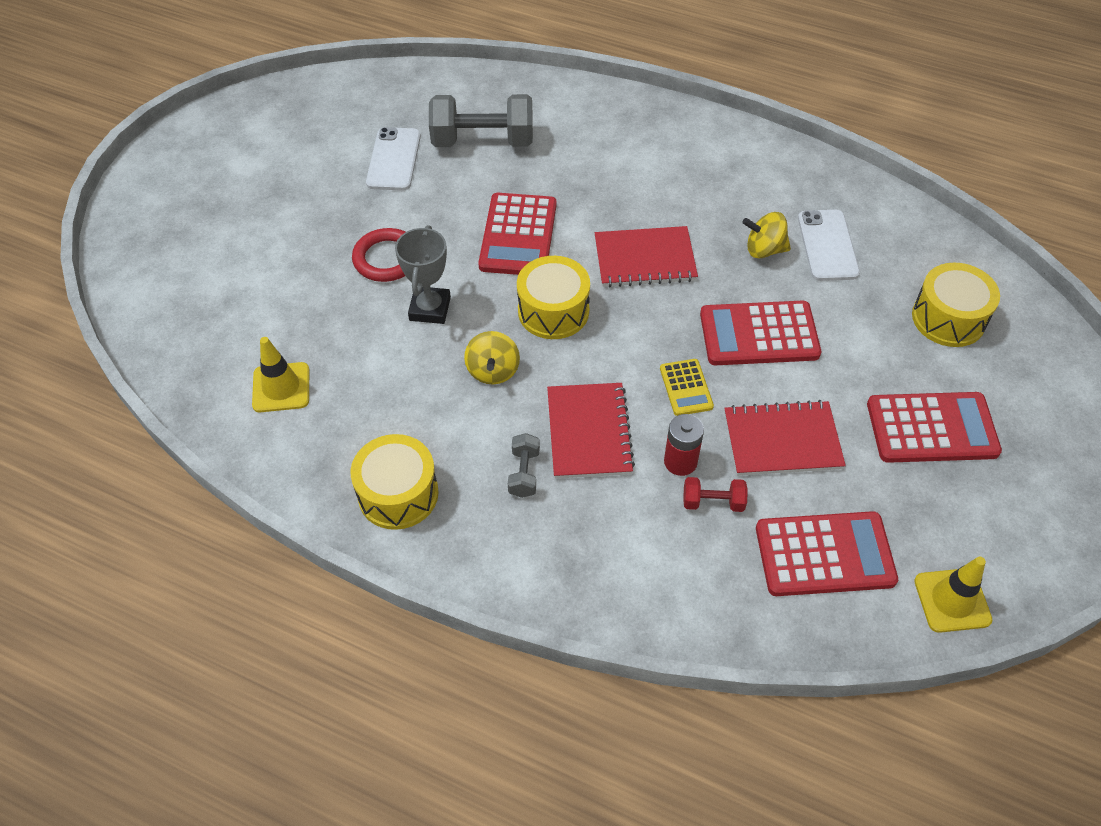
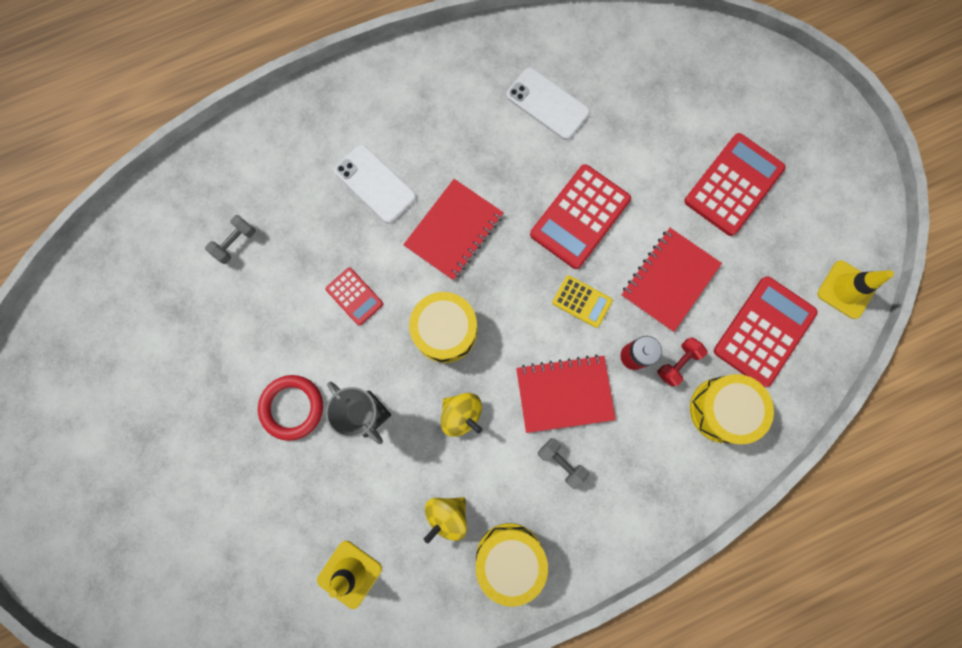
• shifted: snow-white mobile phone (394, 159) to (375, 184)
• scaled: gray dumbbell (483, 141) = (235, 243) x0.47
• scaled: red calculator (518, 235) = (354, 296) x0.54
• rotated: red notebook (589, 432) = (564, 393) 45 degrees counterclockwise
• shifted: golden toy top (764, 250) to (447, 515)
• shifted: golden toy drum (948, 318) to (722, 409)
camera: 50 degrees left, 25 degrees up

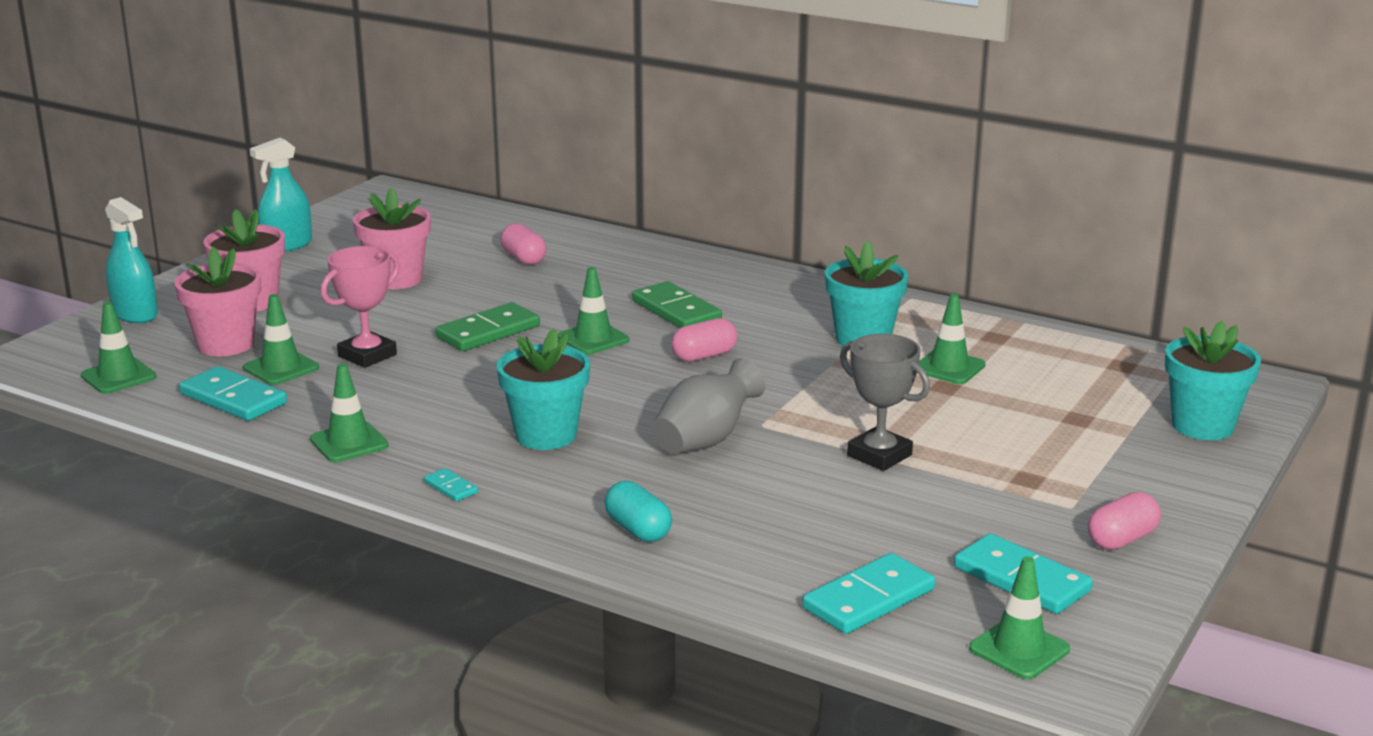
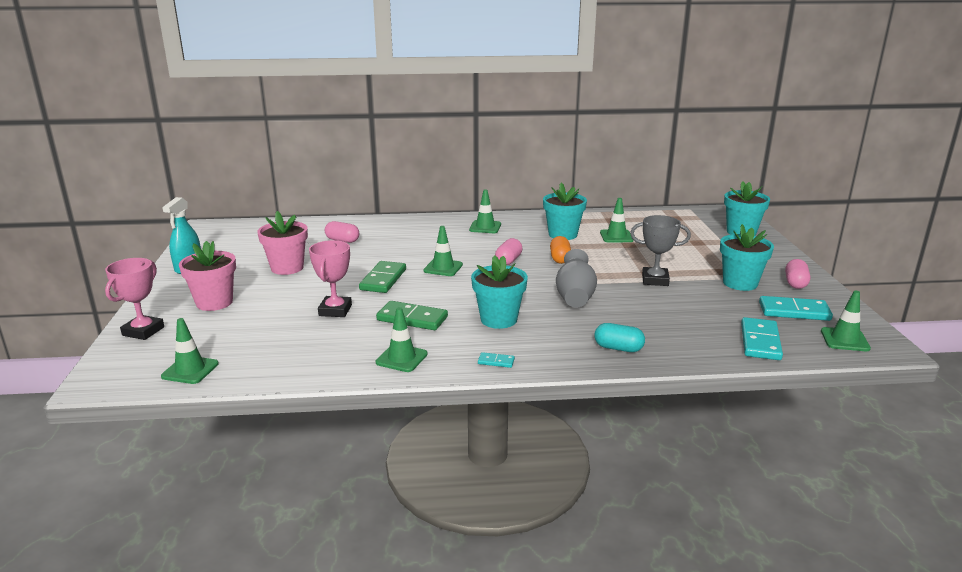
• swapped: aqua spray cleaner (135, 314) to pink trophy (143, 331)
• gone: pink flower pot (226, 344)
• gone: aqua domino tile (233, 399)
• shifted: green road cone (281, 368) to (485, 227)
• shifted: green domino tile (676, 311) to (412, 318)
• new: orange-coloured pill (560, 258)
• new: aqua flower pot (740, 283)
camera: 35 degrees left, 0 degrees up

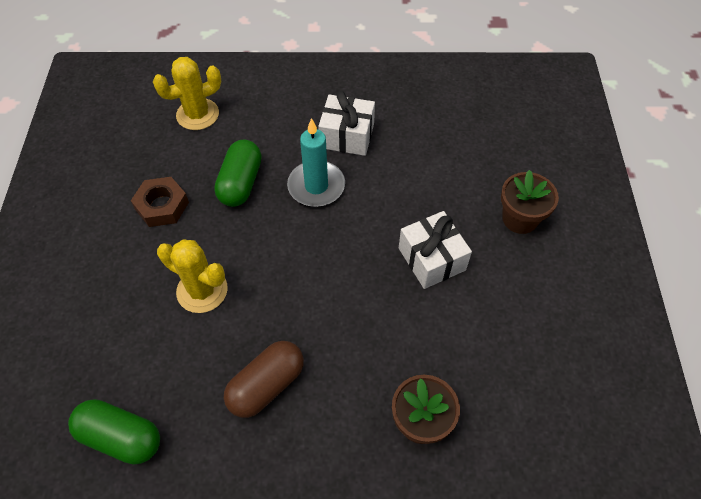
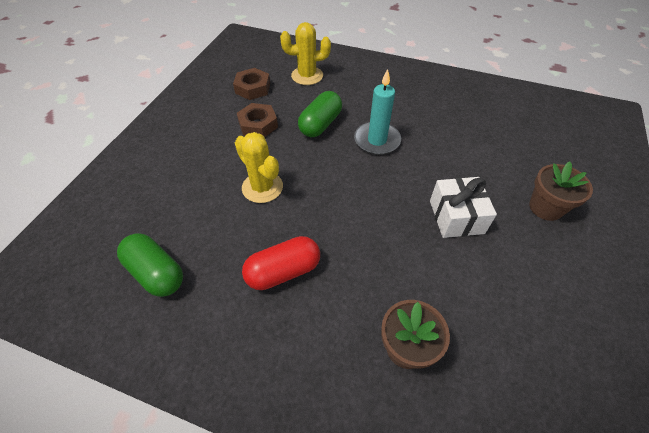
• repainted: dark brown pill (266, 385) to red pill (283, 271)
• gone: snow-white wrapped gift (347, 136)
• new: dark brown nut (253, 88)
camera: 20 degrees right, 5 degrees down

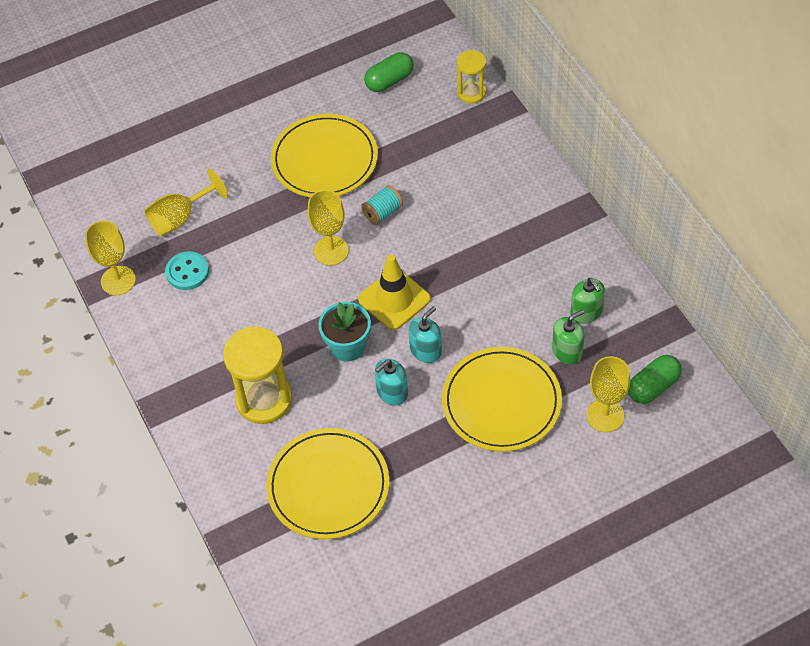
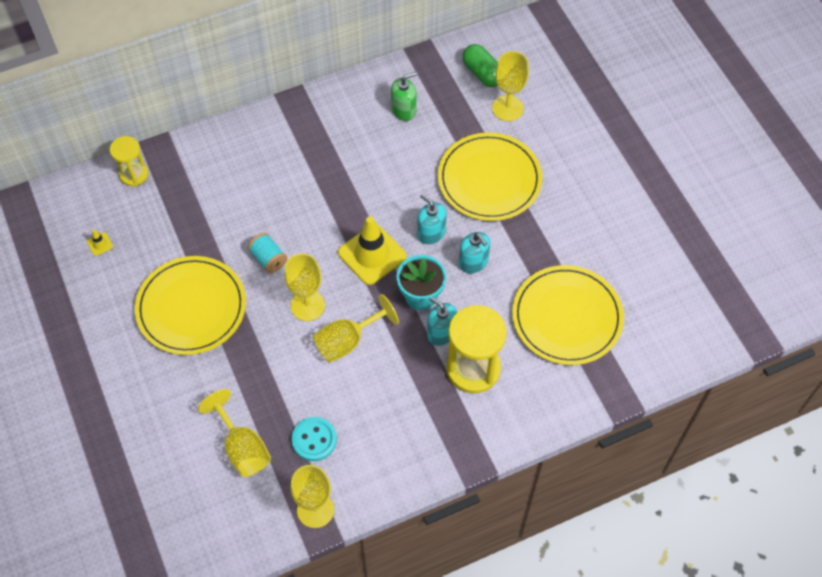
• swapped: green pill (389, 81) to golden road cone (100, 244)
• gone: green soap pump (567, 351)
• new: golden chalice (348, 341)
• new: aqua soap pump (441, 332)
camera: 90 degrees left, 5 degrees up

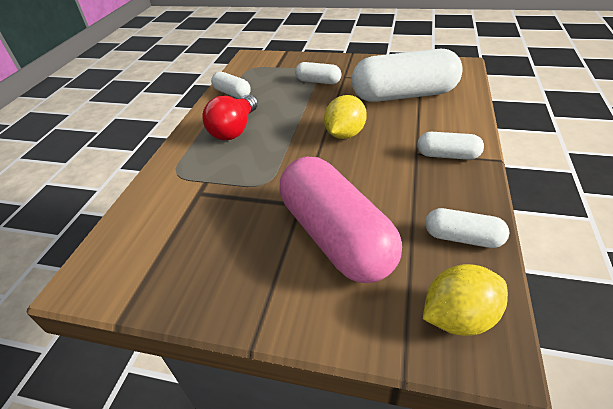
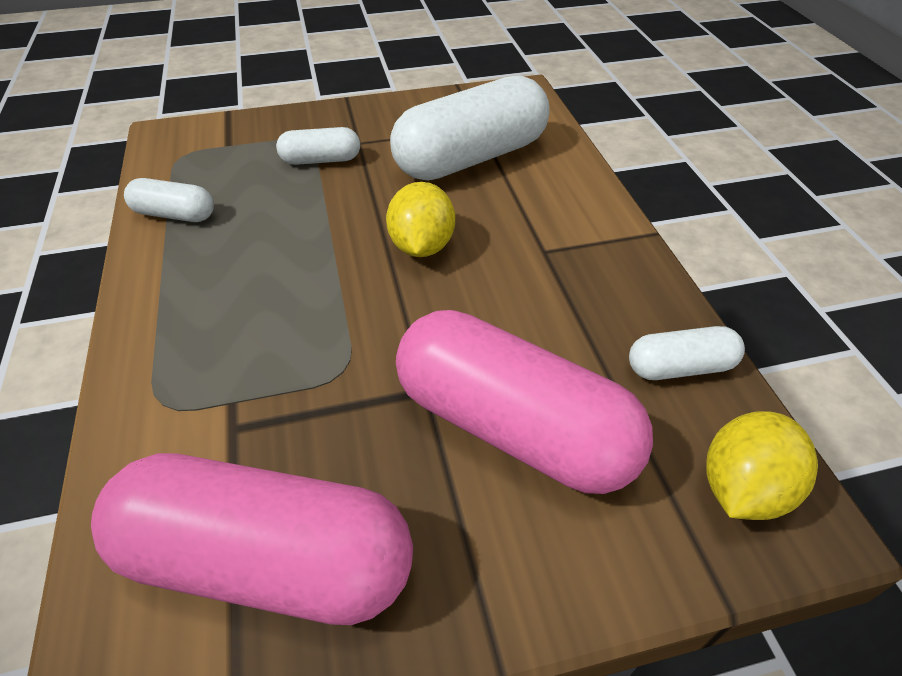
• gone: red bulb (235, 129)
• gone: snow-white pill (447, 155)
• new: pink pill (267, 560)
camera: 30 degrees left, 5 degrees up

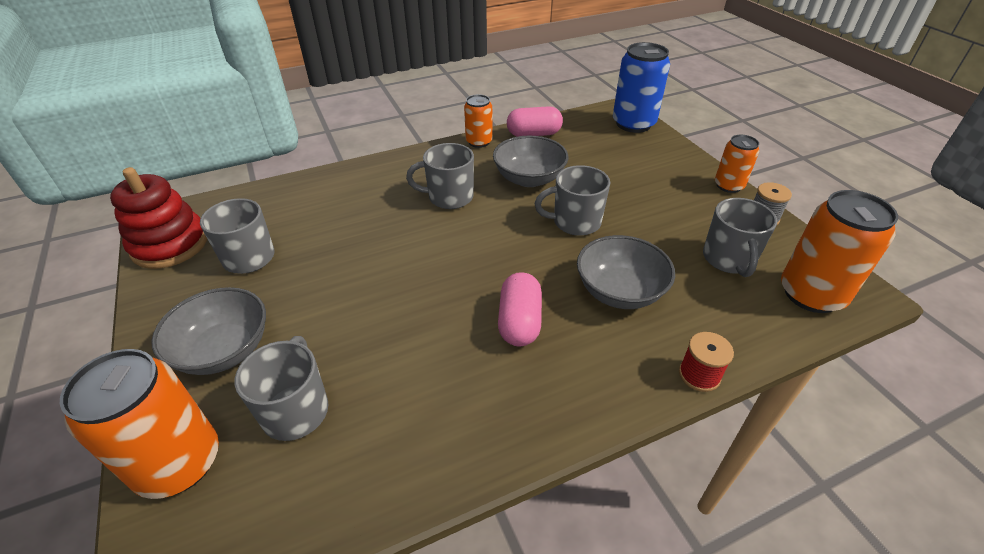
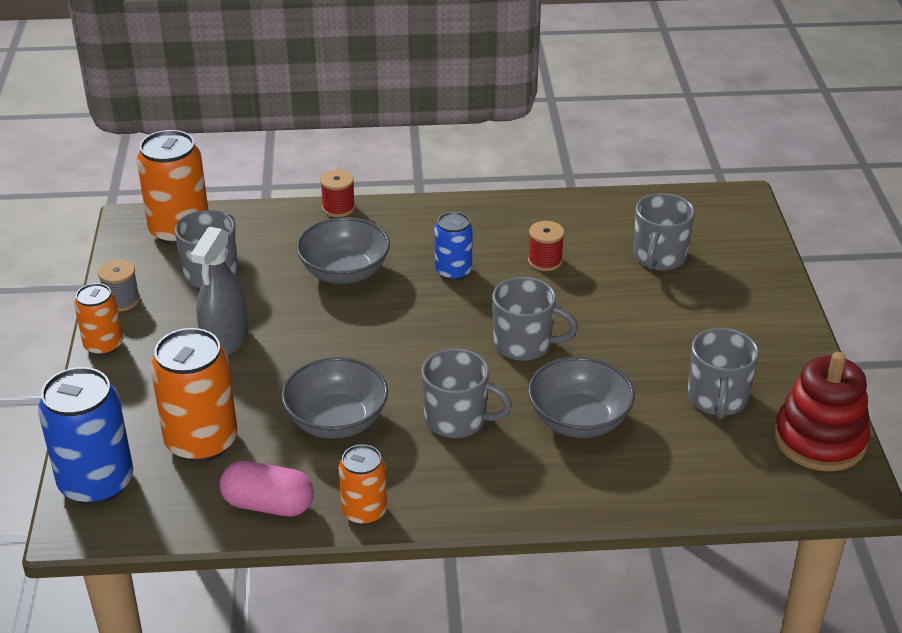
• shifted: orange-coloured soda can (179, 463) to (201, 441)
• shifted: gray deep dish (224, 350) to (579, 420)
• swapped: pink pill (519, 322) to royal blue soda can (453, 271)
• shifted: gray mug (575, 222) to (524, 344)
• new: gray spray cleaner (225, 340)
• new: red bobbin (545, 261)
camera: 160 degrees left, 5 degrees down

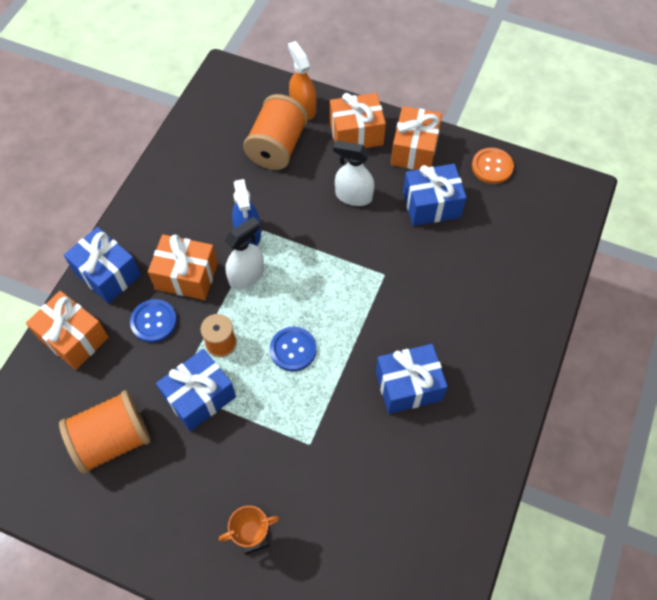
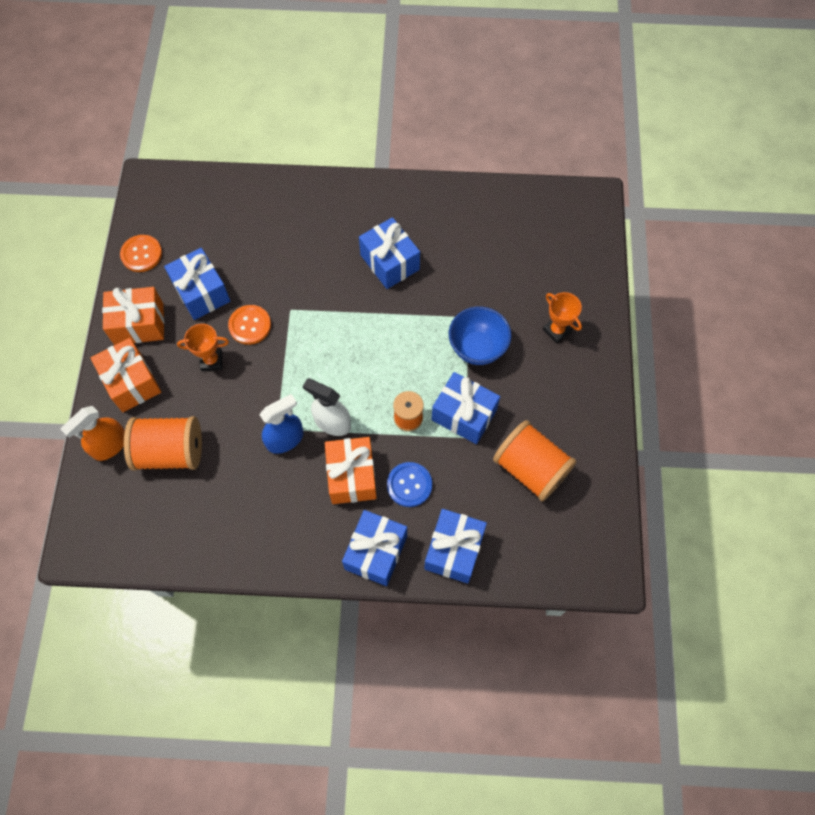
• repainted: orange-coloured wrapped gift (73, 338) to royal blue wrapped gift (454, 550)
• gone: royal blue shirt button (293, 349)
• swapped: snow-white spray cleaner (353, 196) to orange-coloured trophy (211, 361)
• new: orange-coloured shirt button (250, 325)
• new: royal blue deep dish (477, 348)
camera: 110 degrees left, 5 degrees up

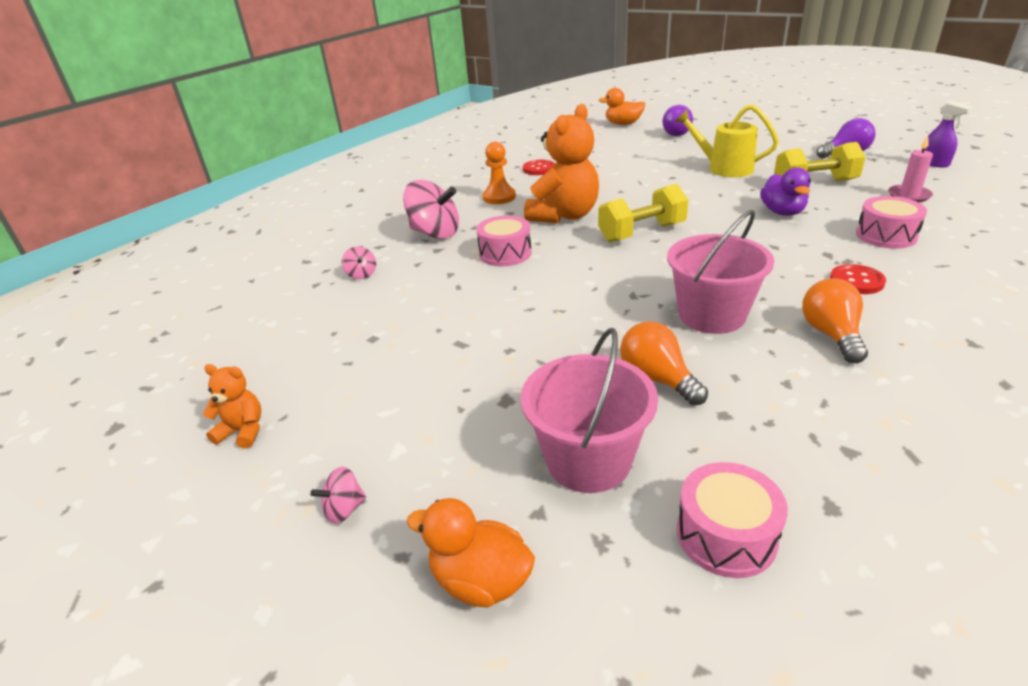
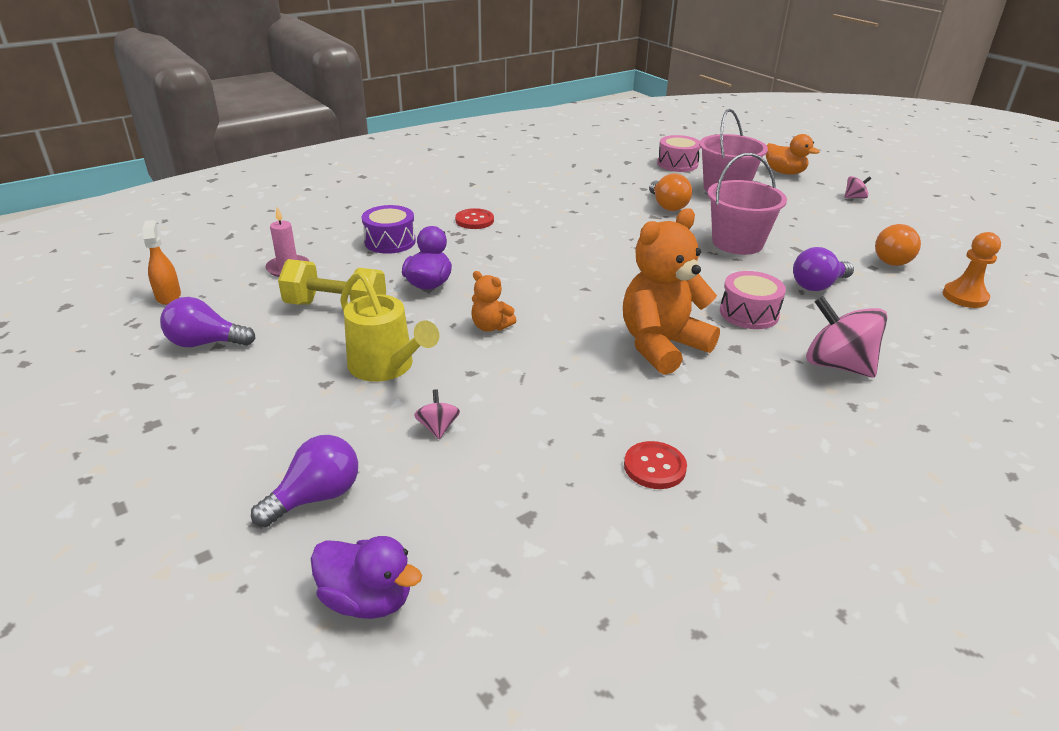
• shifted: orange-coloured teddy (243, 431) to (490, 327)
• shifted: pink toy top (361, 274) to (438, 427)
• shifted: orange-coloured game pawn (499, 197) to (965, 297)
• repainted: orange-coloured rubber duck (623, 124) to violet rubber duck (367, 599)
• gone: golden dumbbell (642, 233)
• shifted: pink pail (711, 315) to (737, 243)
• shifted: orange-coloured bulb (831, 334) to (890, 259)
• repainted: pink toy drum (886, 235) to violet toy drum (390, 241)
• repainted: violet spray cleaner (934, 163) to orange-coloured spray cleaner (168, 296)
• new: violet bulb (817, 285)
camera: 165 degrees left, 0 degrees up

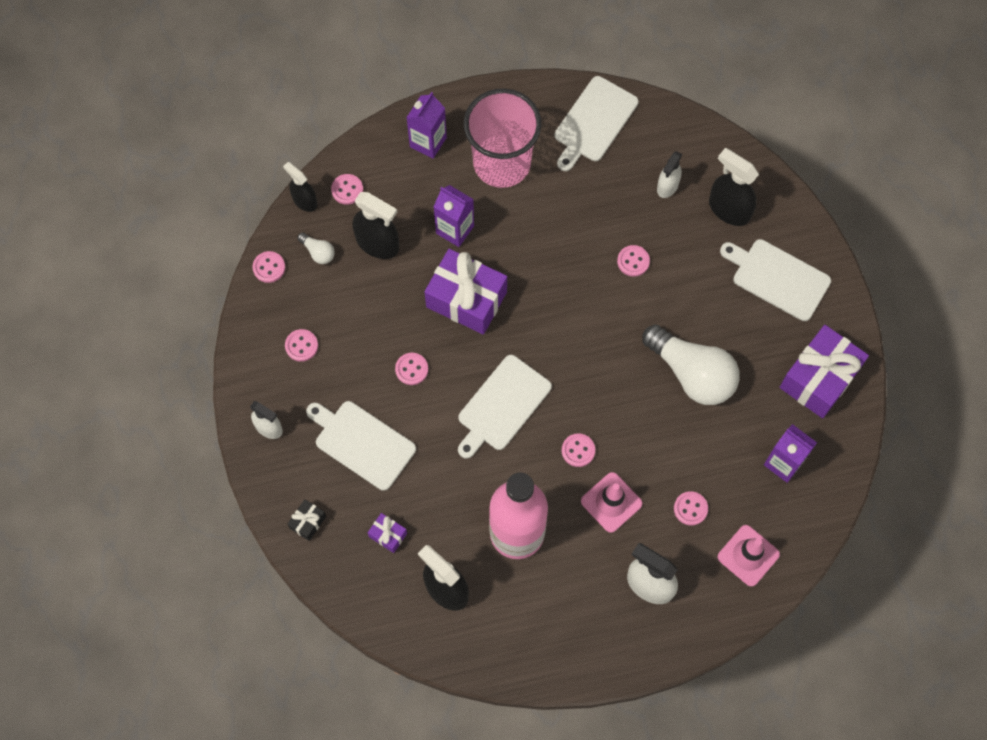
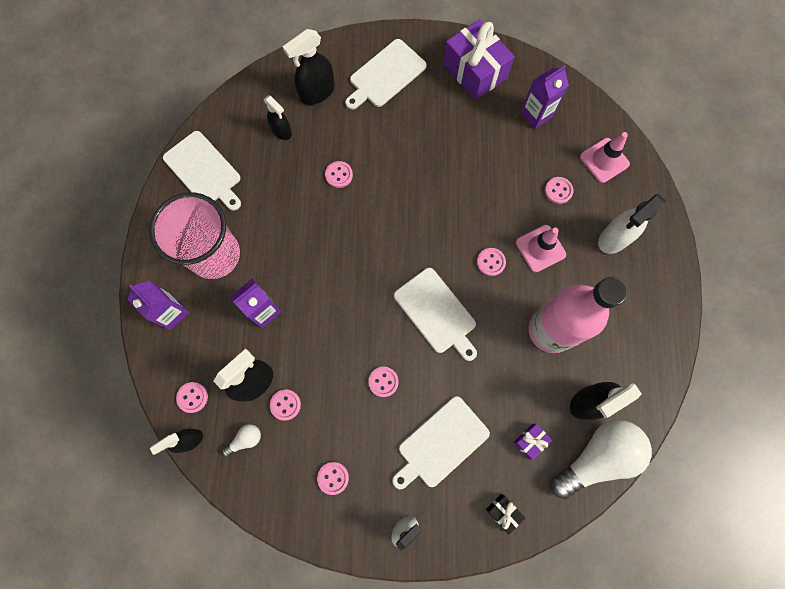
• shifted: pink shirt button (269, 267) to (285, 405)
• gone: violet wrapped gift (466, 299)
• shifted: snow-white bulb (692, 373) to (596, 457)
• repainted: snow-white spray cleaner (667, 186) to ebony spray cleaner (282, 131)
camera: 75 degrees left, 5 degrees up

